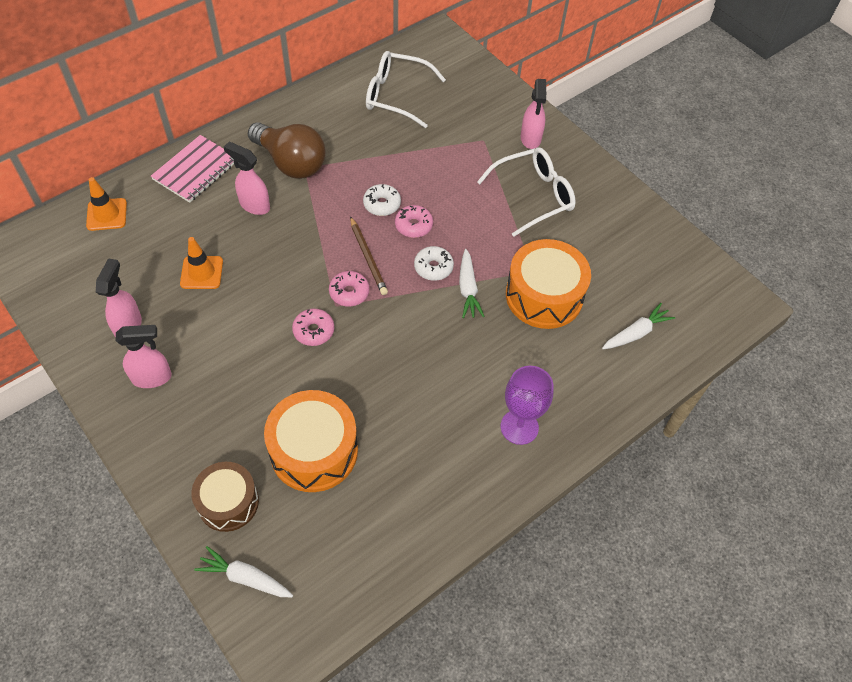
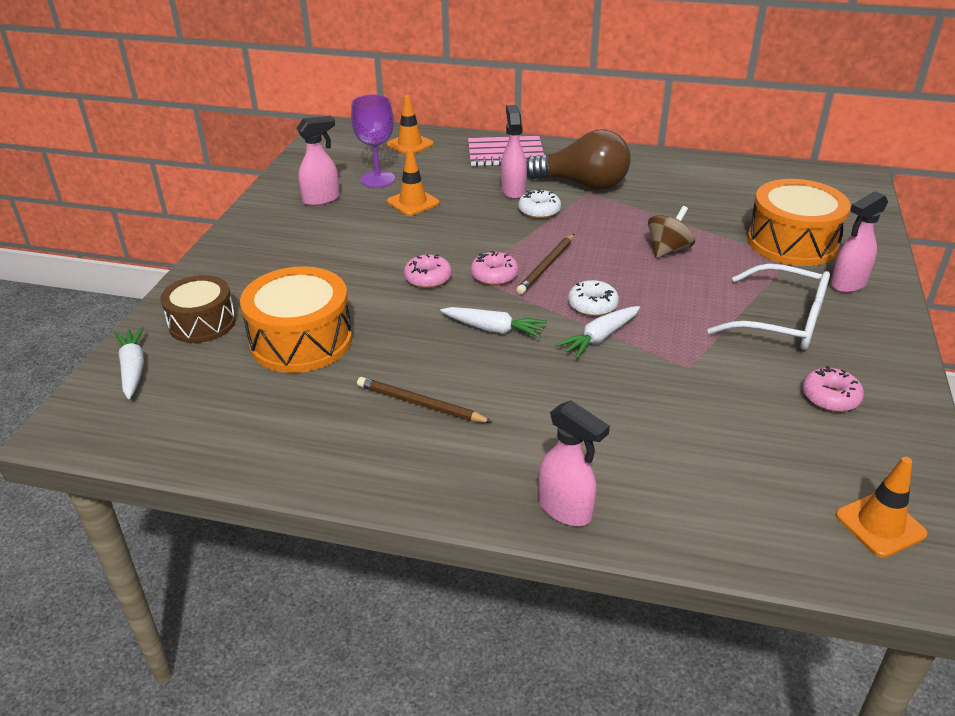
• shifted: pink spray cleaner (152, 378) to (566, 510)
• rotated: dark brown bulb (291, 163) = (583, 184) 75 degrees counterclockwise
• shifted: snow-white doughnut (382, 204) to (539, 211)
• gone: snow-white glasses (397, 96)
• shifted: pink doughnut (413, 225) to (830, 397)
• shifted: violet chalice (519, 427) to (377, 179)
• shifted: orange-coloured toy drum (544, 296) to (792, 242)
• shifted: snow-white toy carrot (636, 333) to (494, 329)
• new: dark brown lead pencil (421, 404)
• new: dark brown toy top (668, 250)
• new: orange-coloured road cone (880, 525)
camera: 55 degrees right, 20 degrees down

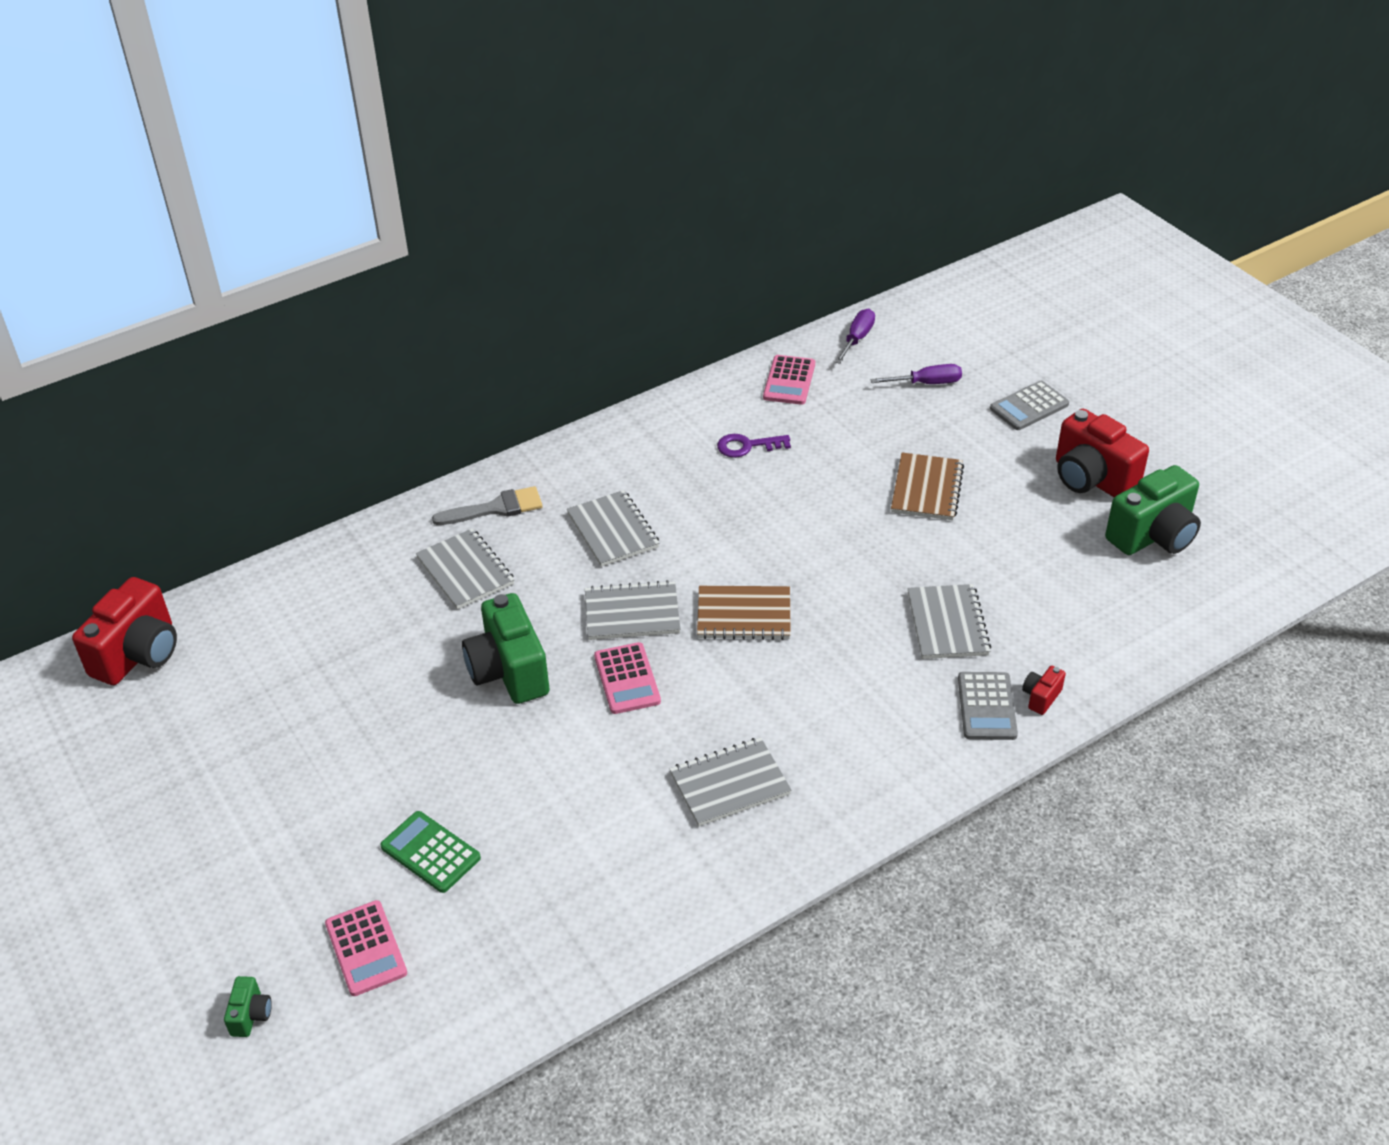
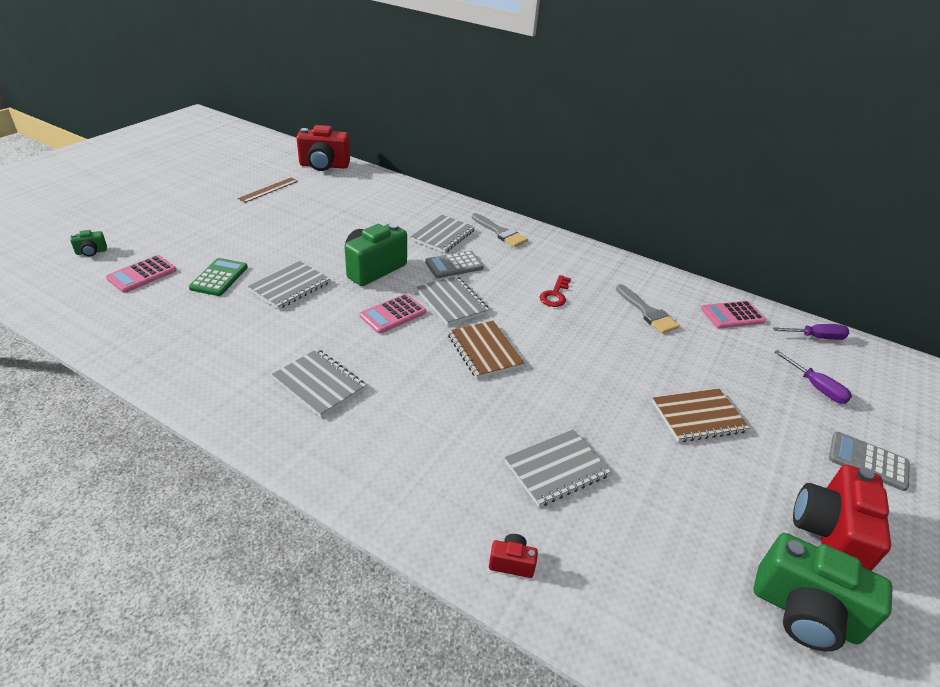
• shifted: gray notebook (613, 530) to (290, 286)
• swapped: violet latchkey (747, 446) to gray paint brush (647, 312)
• shifted: gray calculator (986, 706) to (454, 265)
• new: dark brown straightedge (268, 190)
• new: red latchkey (555, 294)
camera: 60 degrees right, 5 degrees down

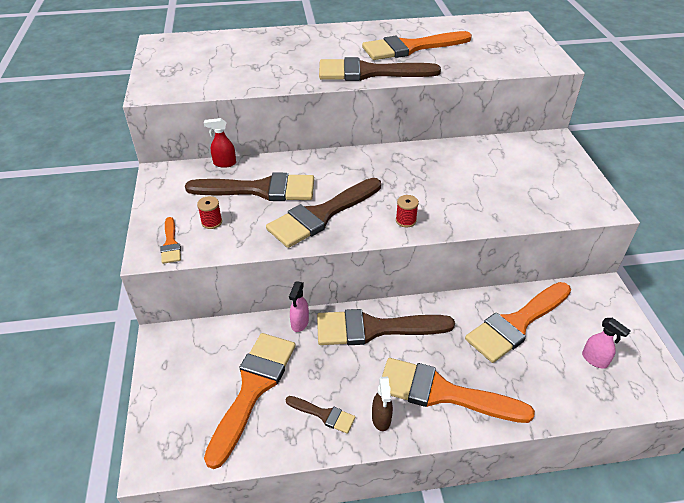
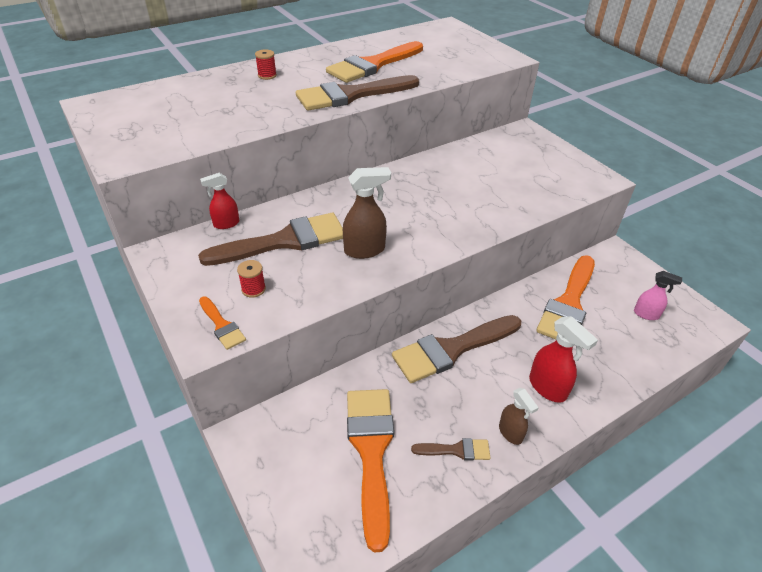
• swapped: dark brown paint brush (321, 215) to dark brown spray cleaner (365, 250)
• gone: pink spray cleaner (299, 323)
• swapped: orange-coloured paint brush (442, 393) to red spray cleaner (548, 388)
• shifted: red bobbin (405, 220) to (267, 75)
camera: 25 degrees left, 0 degrees up

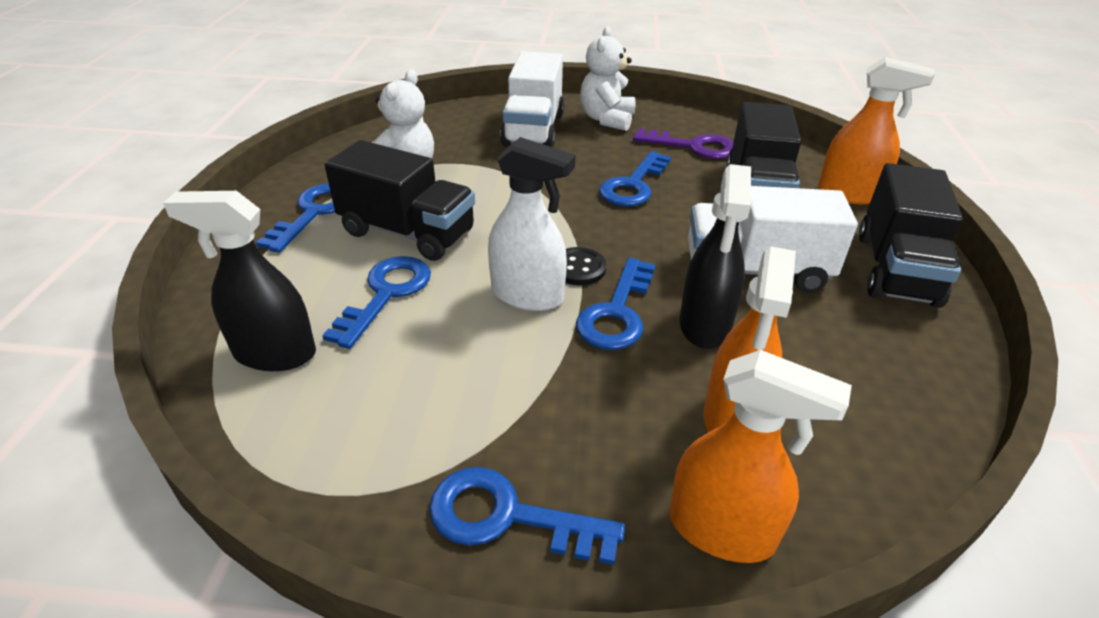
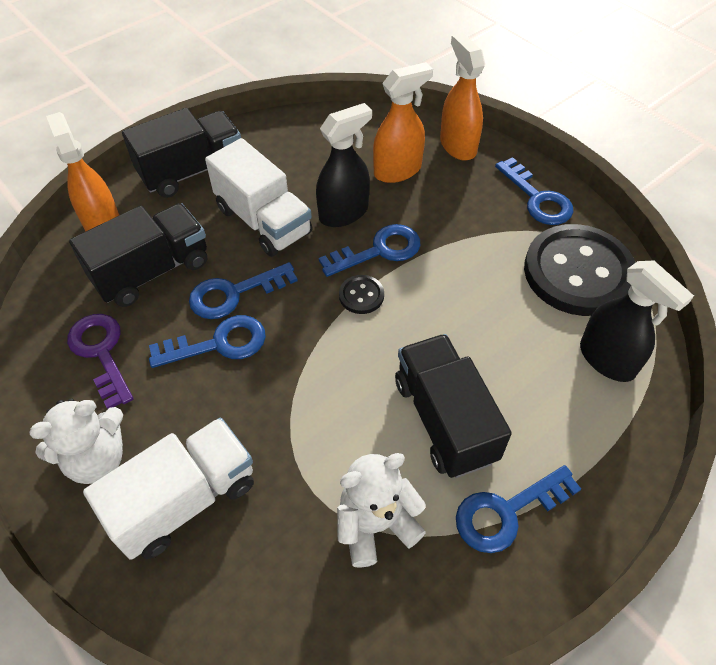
• shifted: royal blue latchkey (386, 294) to (234, 293)
• gone: snow-white spray cleaner (528, 295)
• new: ebony shirt button (578, 272)
camera: 135 degrees left, 15 degrees up

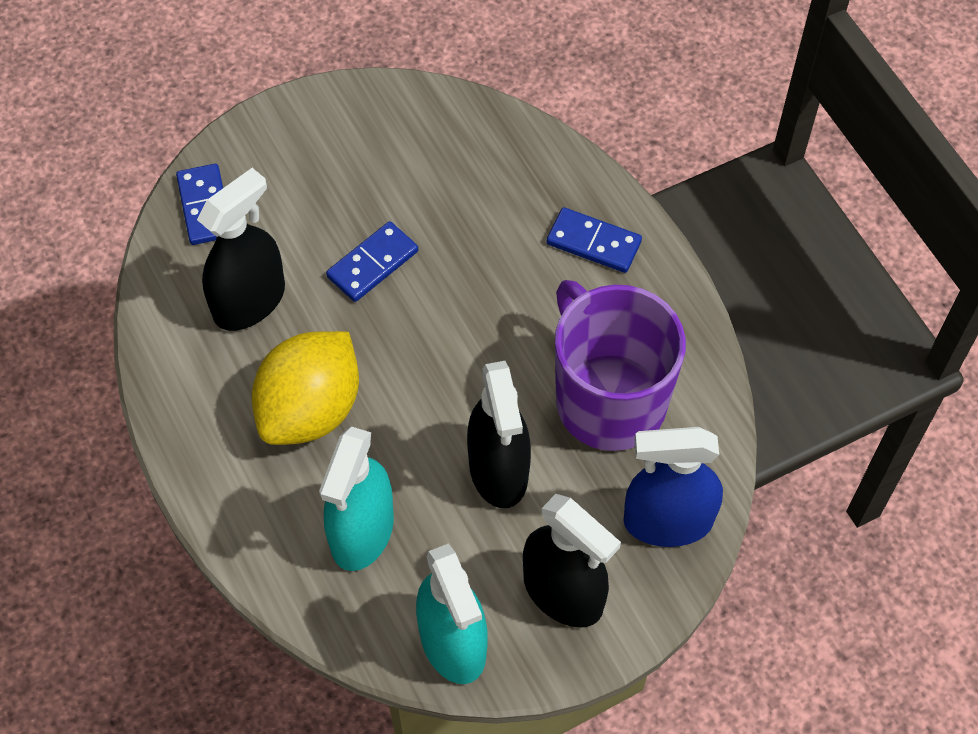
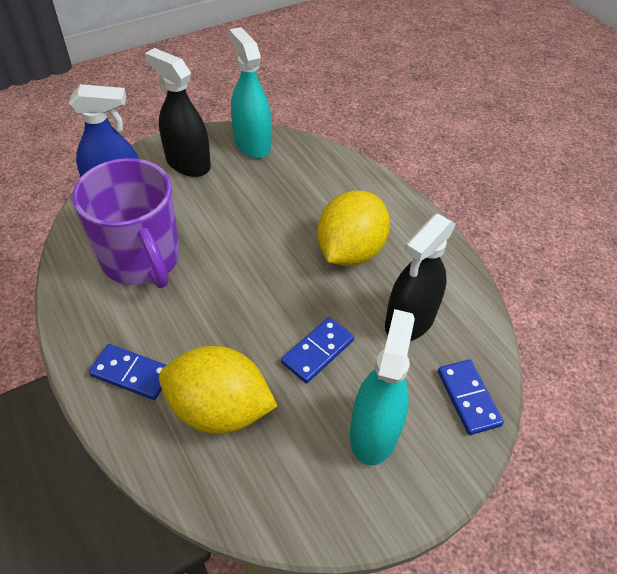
• shifted: aqua spray cleaner (362, 532) to (374, 432)
• gone: ebony spray cleaner (498, 470)
• new: golden toy lemon (219, 409)
camera: 175 degrees right, 10 degrees down

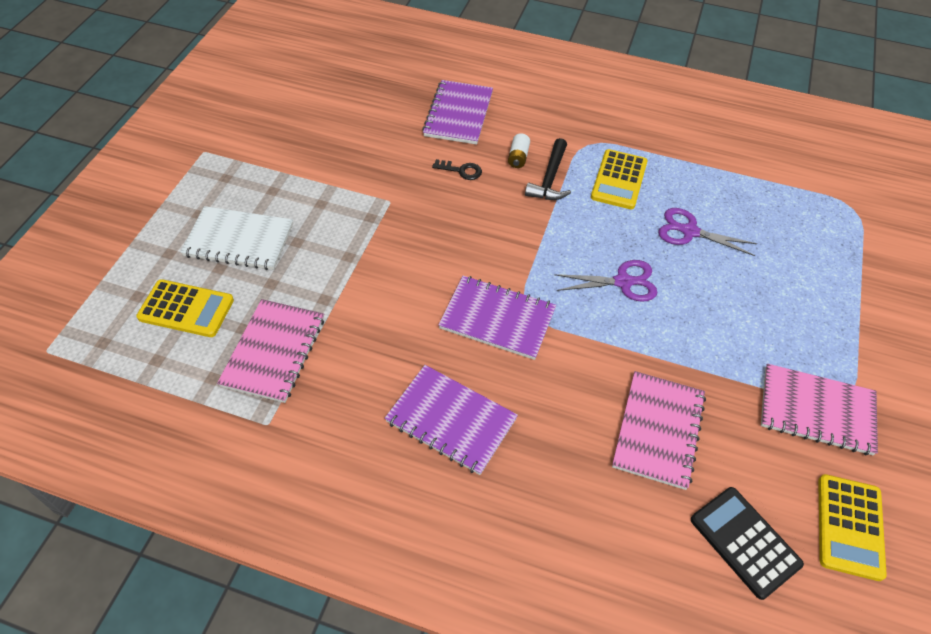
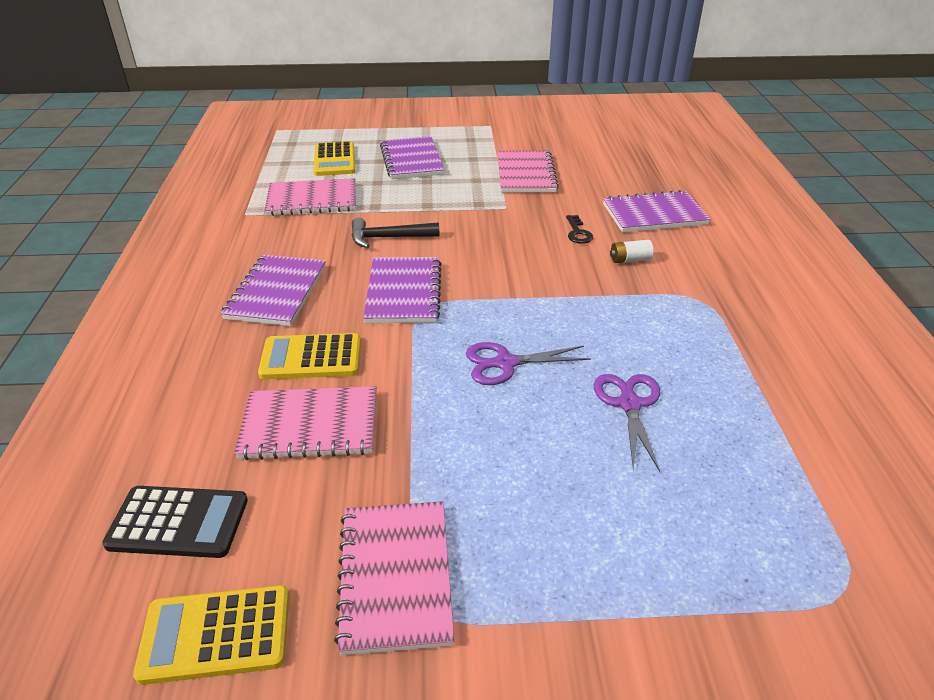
• repainted: snow-white notebook (239, 240) to violet notebook (411, 160)
• shifted: ebony claw hammer (550, 178) to (388, 238)
• rotated: violet scissors (623, 282) = (506, 363) 105 degrees clockwise
• shifted: golden calculator (619, 180) to (311, 358)
• rotated: ebony calculator (744, 542) = (178, 522) 60 degrees clockwise
• new: pink notebook (526, 174)
camera: 70 degrees right, 15 degrees down

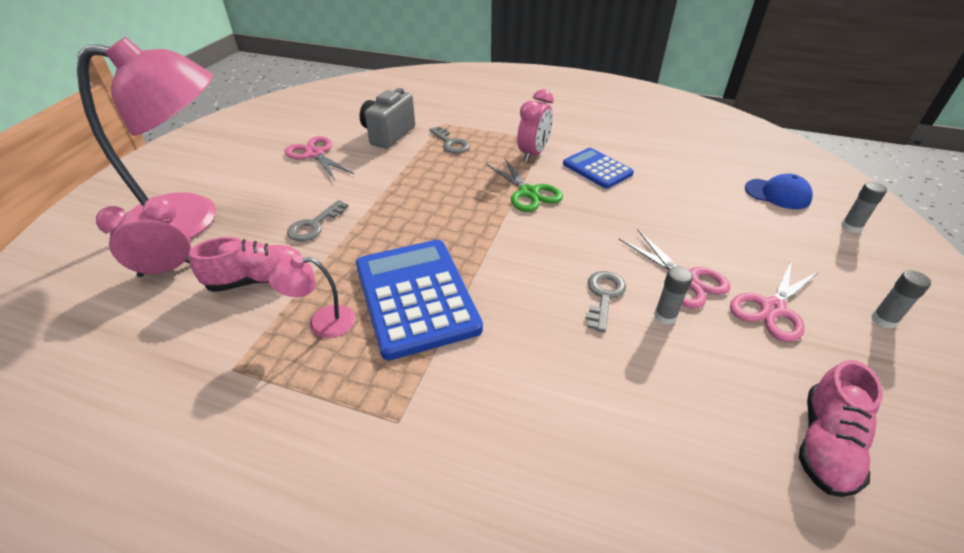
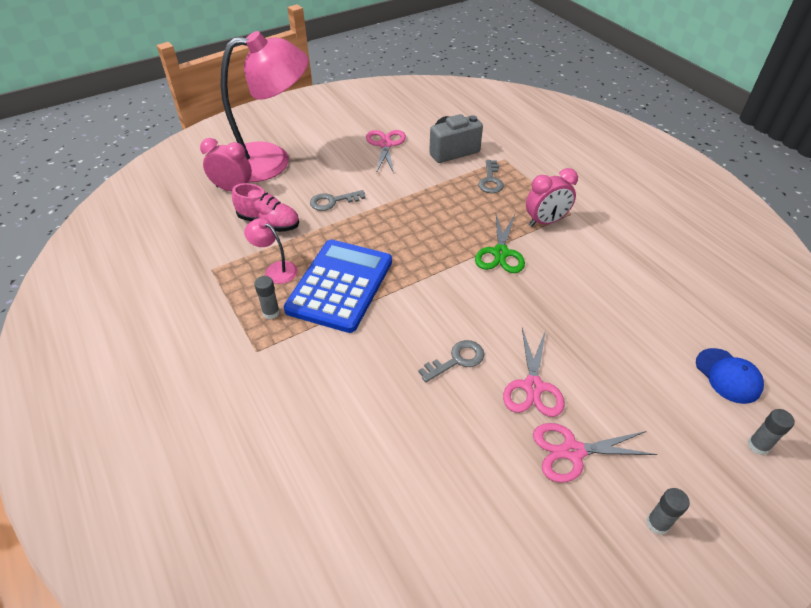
• rotated: pink lamp (191, 220) = (271, 161) 45 degrees counterclockwise
• gone: royal blue calculator (597, 169)
• shifted: gray stick of glue (665, 316) to (271, 313)
• gone: pink sneaker (826, 444)
camera: 40 degrees right, 5 degrees up

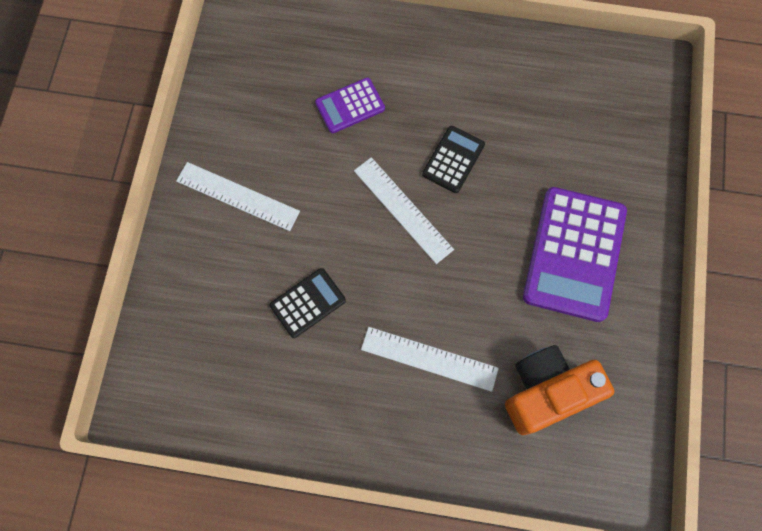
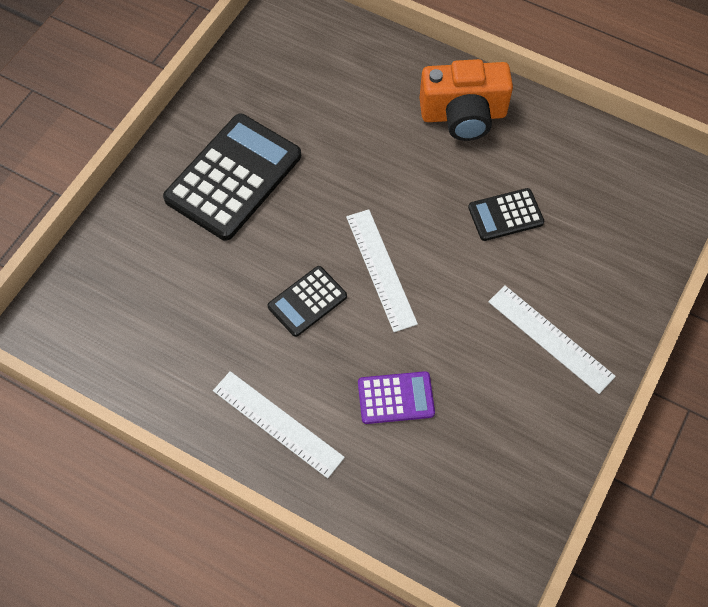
• shifted: snow-white straightedge (429, 359) to (278, 423)
• shifted: orange-coloured compact camera (547, 392) to (463, 115)
• repainted: violet calculator (574, 254) to ebony calculator (233, 177)
camera: 160 degrees left, 10 degrees down

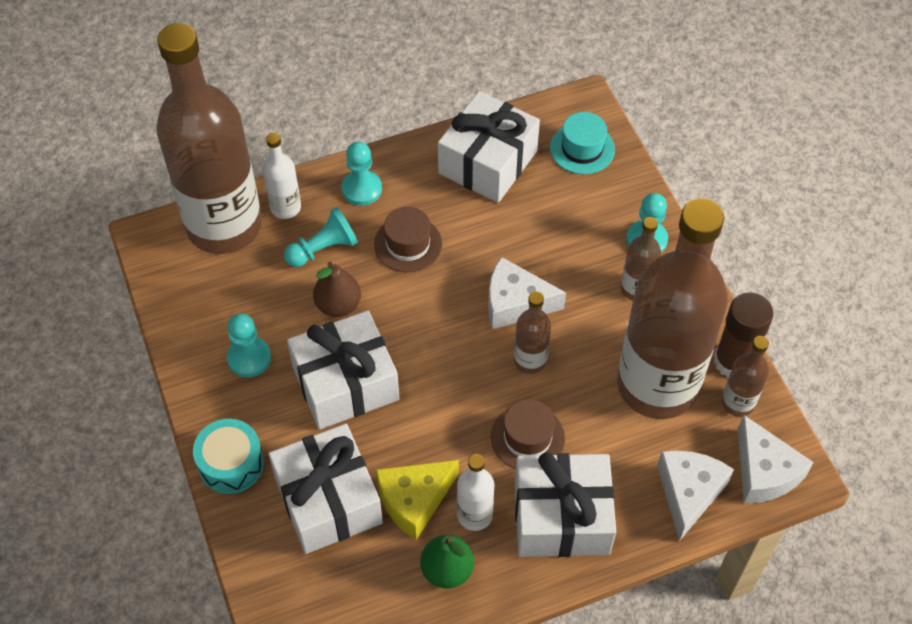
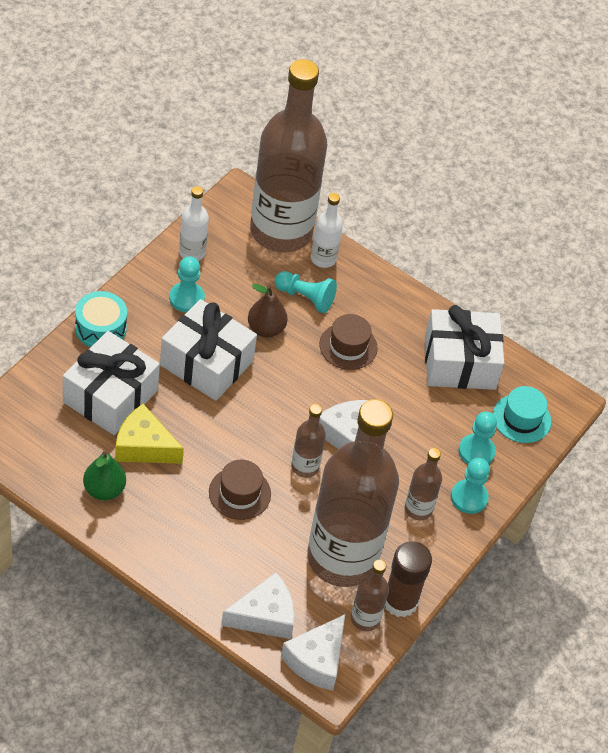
• shifted: aqua game pawn (362, 189) to (476, 451)
• shifted: snow-white bottle (474, 515) to (192, 253)
• gone: snow-white wrapped gift (561, 517)
camera: 50 degrees right, 5 degrees down

